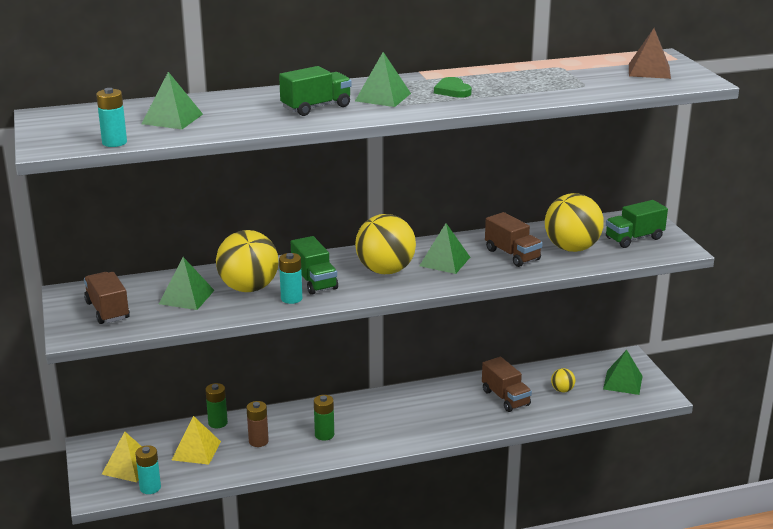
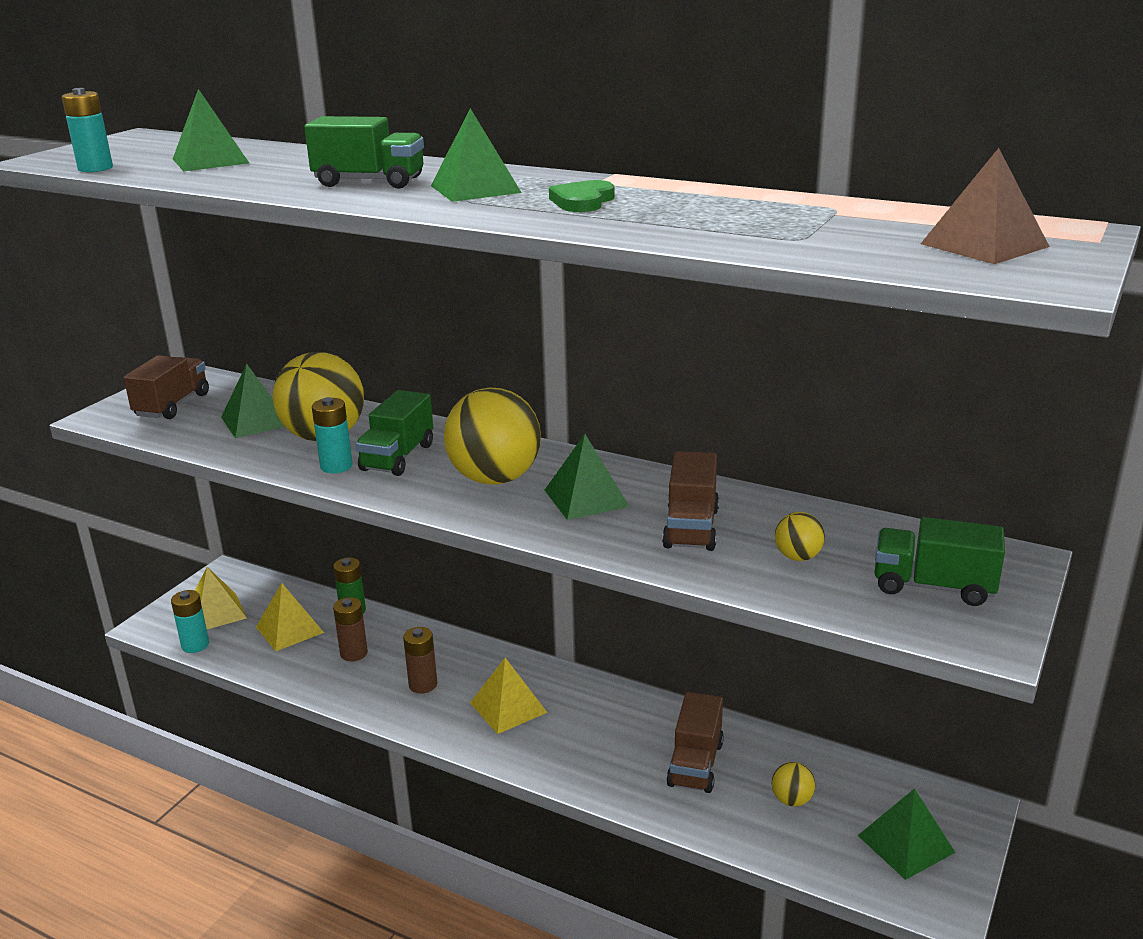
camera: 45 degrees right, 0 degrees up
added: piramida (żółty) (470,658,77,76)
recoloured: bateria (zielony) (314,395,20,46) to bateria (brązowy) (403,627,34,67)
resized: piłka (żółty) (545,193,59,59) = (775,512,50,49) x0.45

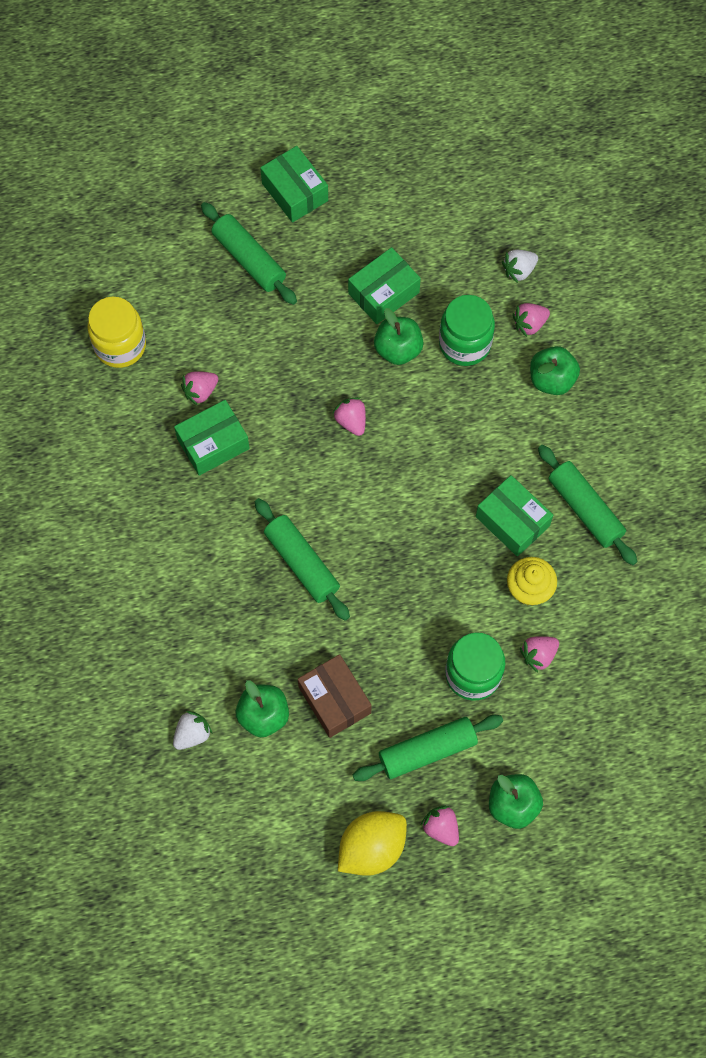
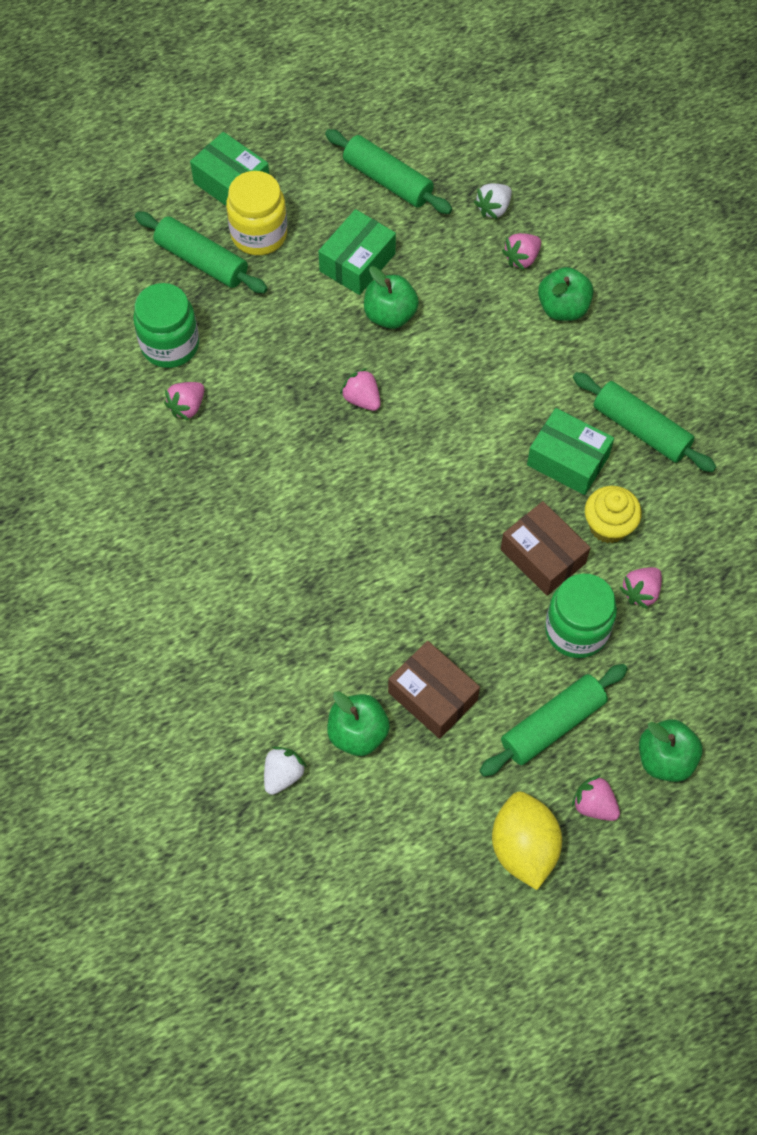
camera: 15 degrees left, 5 degrees down
removed: pudełko (zielony) (174,400,76,76)
added: pudełko (brązowy) (501,501,89,95)
moved: słoik (żółty) (87,297,59,71) to (226,171,61,84); wałek do ciasta (zielony) (255,498,95,123) to (325,129,127,85); słoik (zielony) (439,295,56,71) to (133,283,66,85)
turned: cytryna (żółty) (338,811,69,65) = (492,792,70,98) 45 degrees counterclockwise

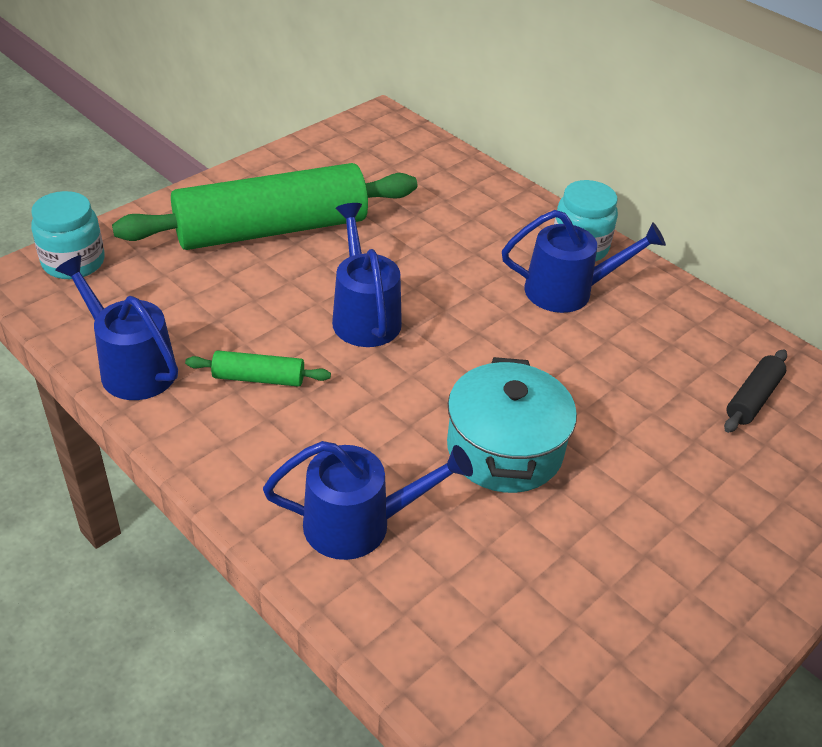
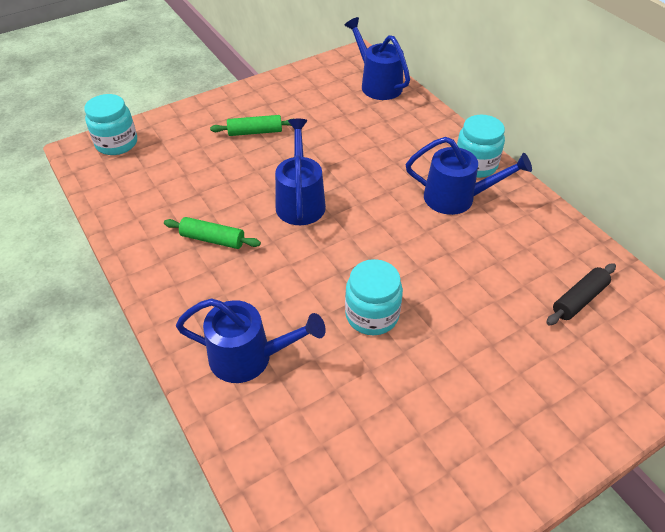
camera: 15 degrees right, 5 degrees up
moved: konewka (niebieski) (55,255,123,145) to (344,17,66,83)
replaced: garnek (turkusowy) (447,357,130,136) to słoik (turkusowy) (345,259,58,76)
resized: wałek do ciasta (zielony) (112,163,305,87) = (210,115,81,21) x0.41

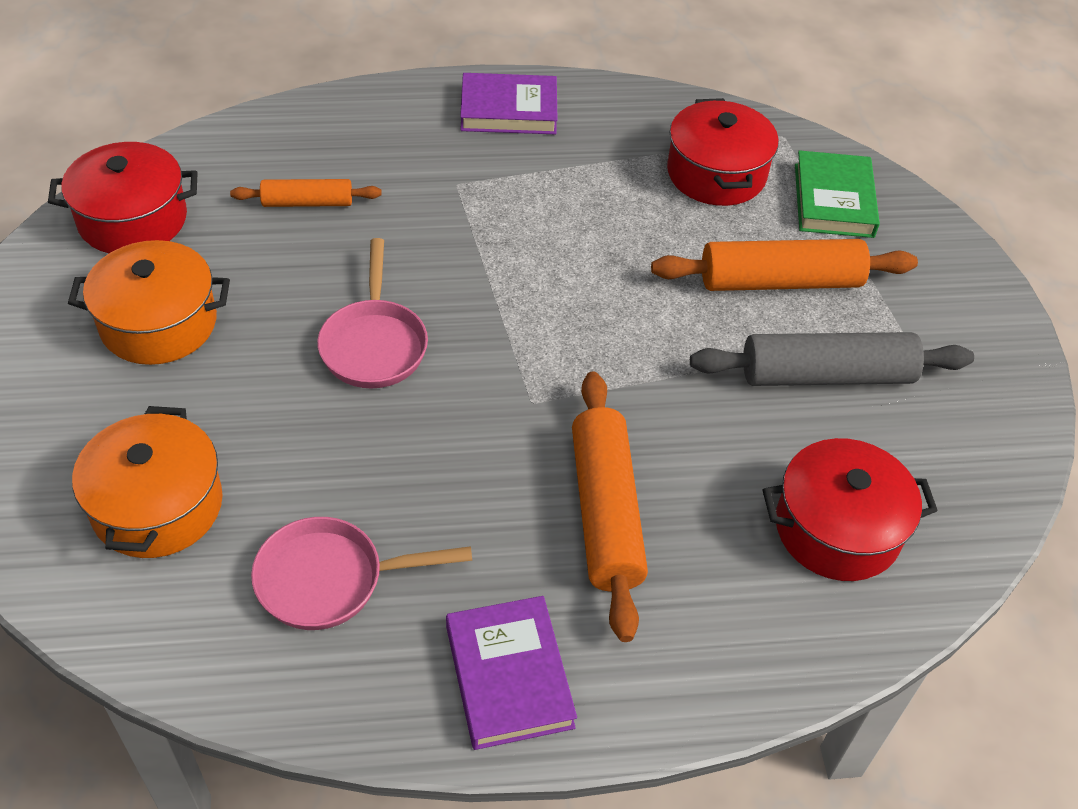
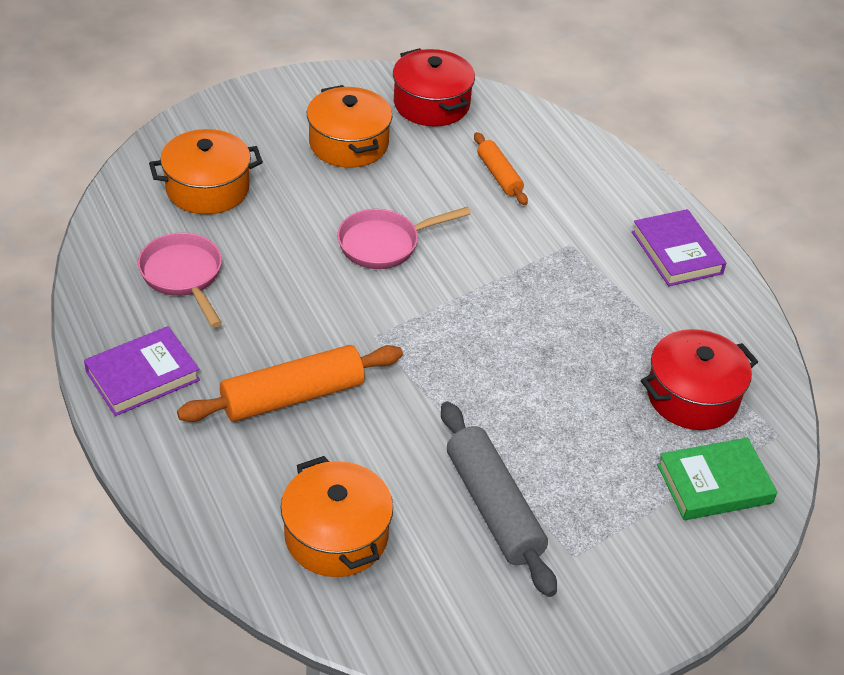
camera: 70 degrees right, 5 degrees down
removed: wałek do ciasta (pomarańczowy) (651,239,267,52)
recoloured: garnek (czerwony) (763,438,175,143) to garnek (pomarańczowy) (281,456,112,121)

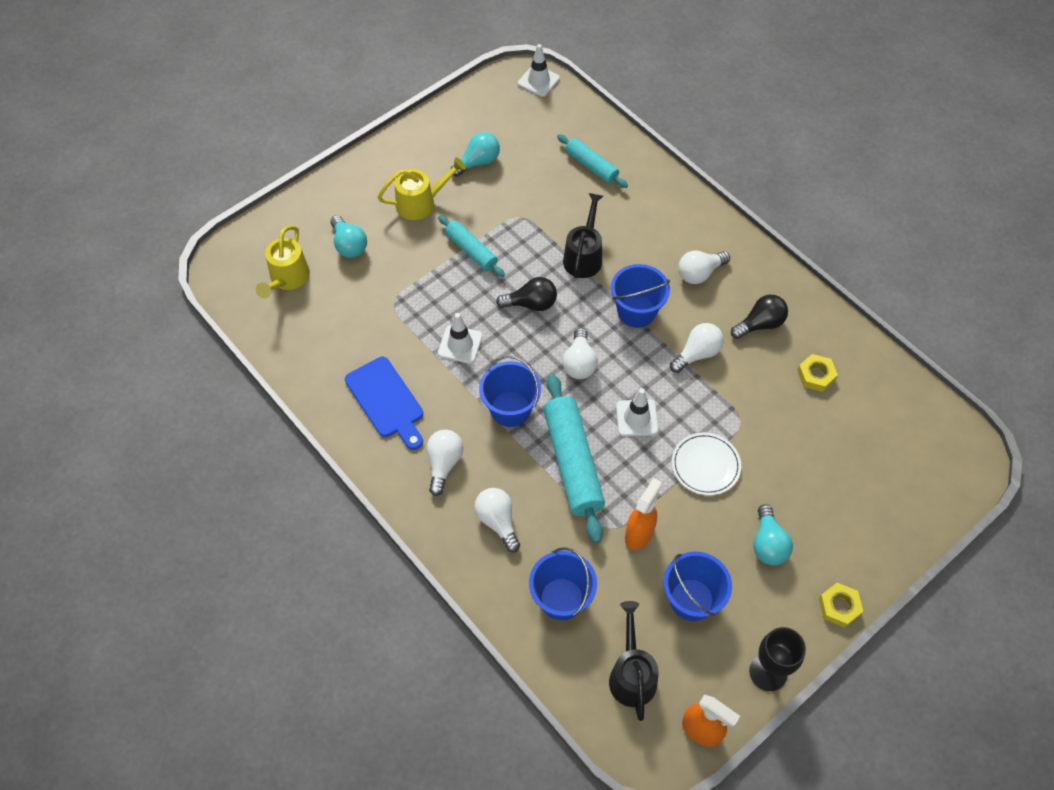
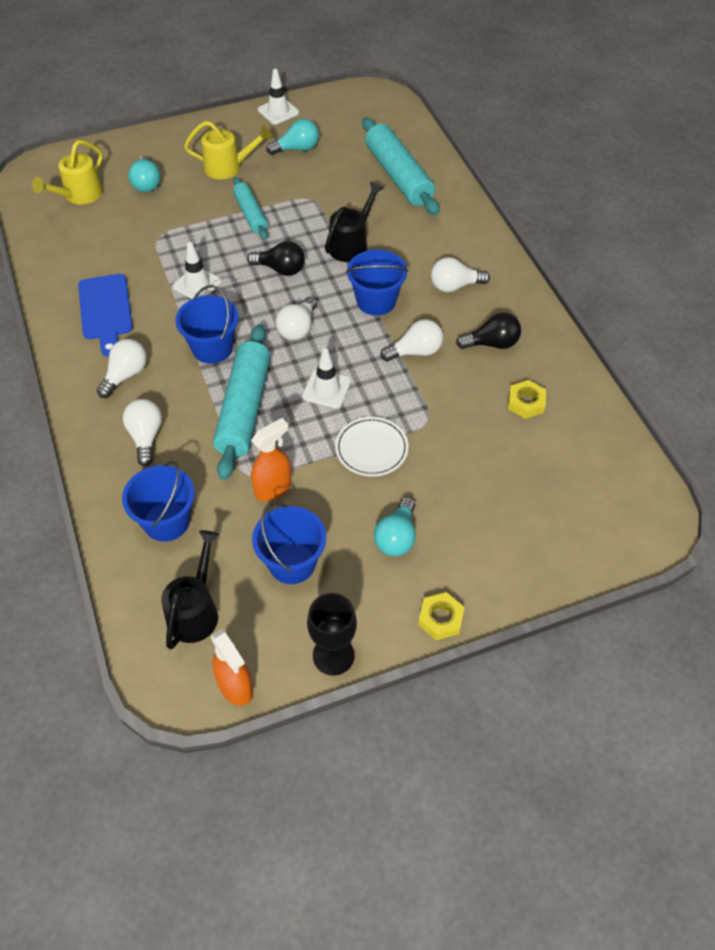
camera: 20 degrees right, 5 degrees down
moved: pachołek (biały) (518,44,42,53) to (258,69,41,55)
resized: wałek do ciasta (turkusowy) (557,134,71,54) = (362,117,78,98) x1.72

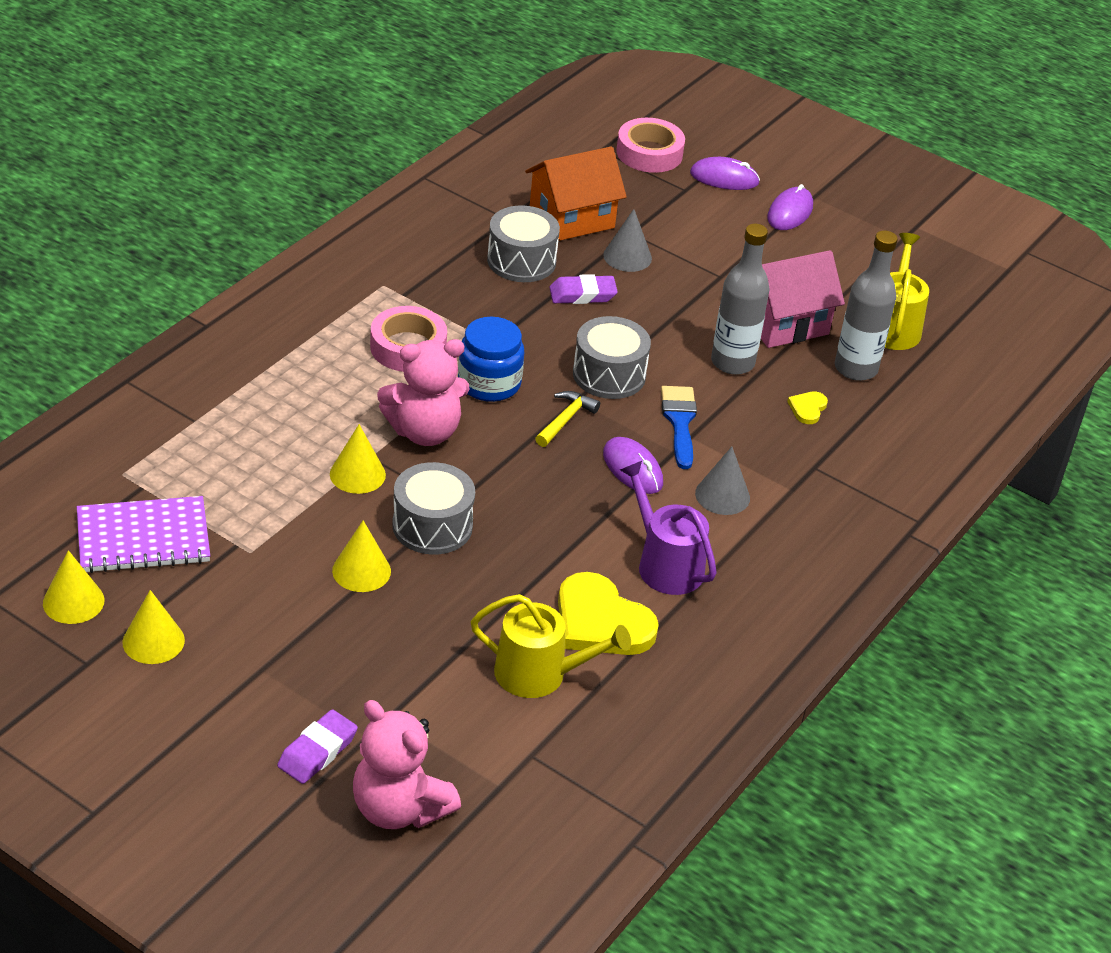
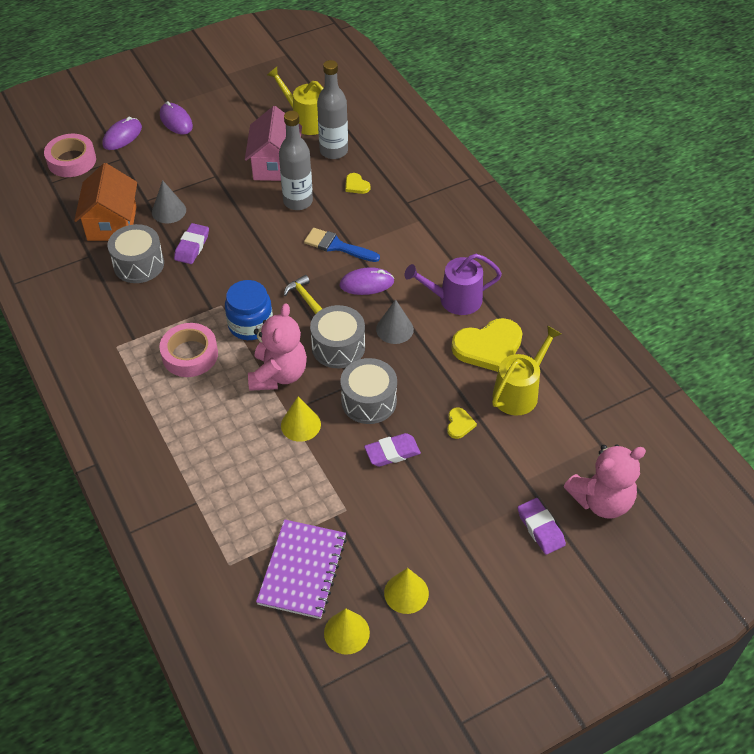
camera: 60 degrees left, 10 degrees up
added: serce (żółty) (447,407,30,32)
moved: bęben (szary) (573,316,78,83) to (310,305,55,63); stożek (szary) (695,447,55,68) to (376,299,38,45)
replaced: stożek (żółty) (332,520,59,72) to gumka do mazania (fioletowy) (364,433,57,34)

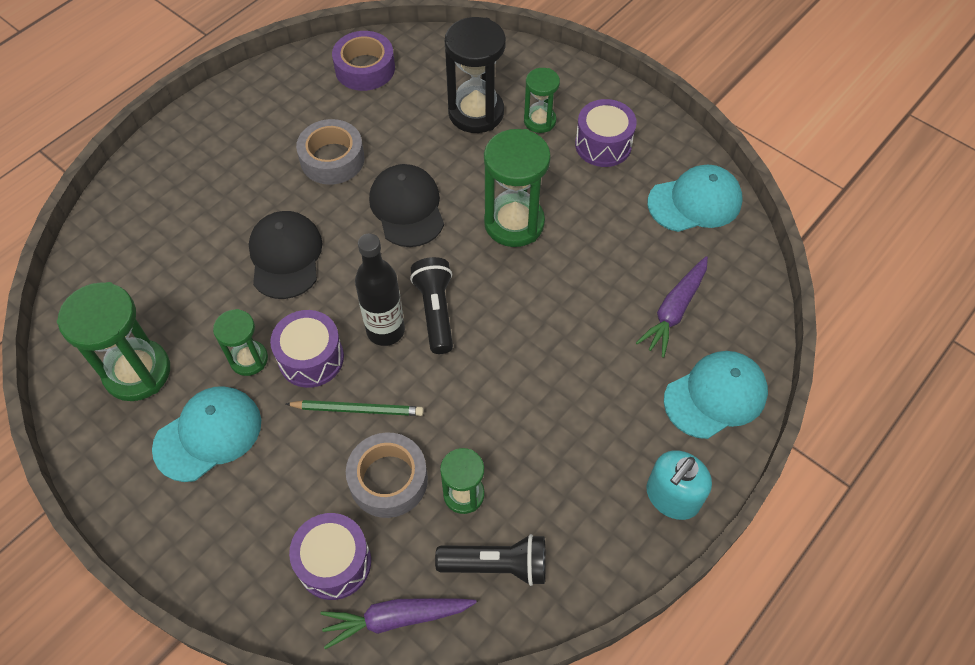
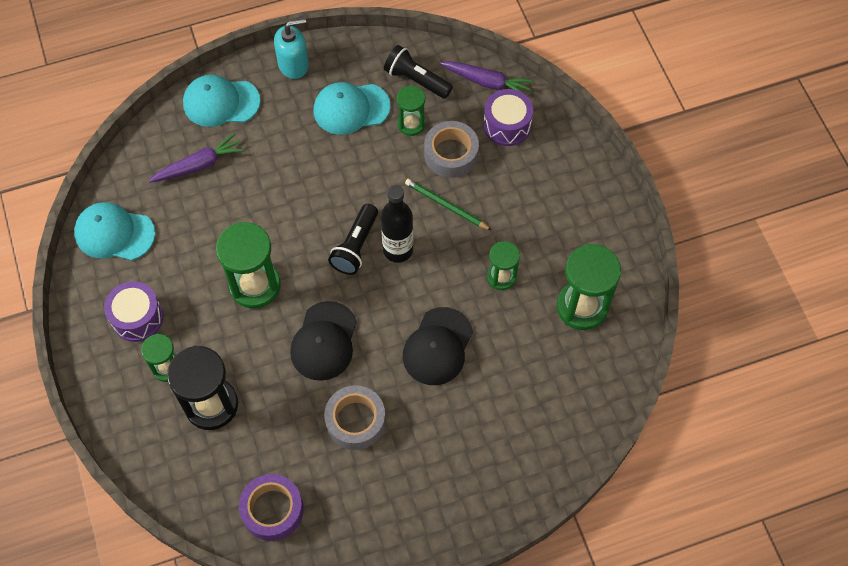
camera: 150 degrees left, 5 degrees up
removed: bęben (fioletowy) (270,310,74,78)
moved: czapka (turkusowy) (152,386,109,96) to (314,82,77,53)

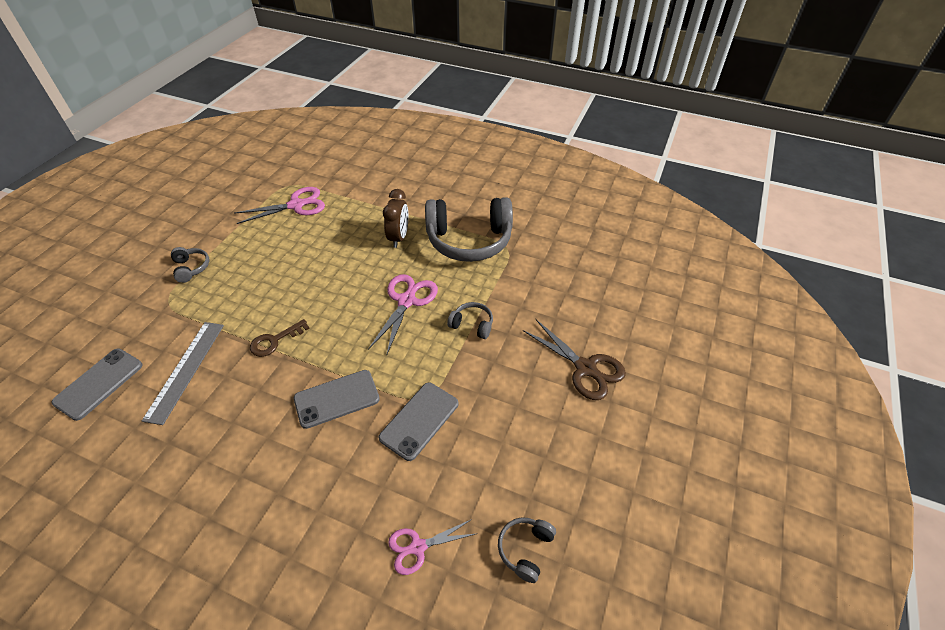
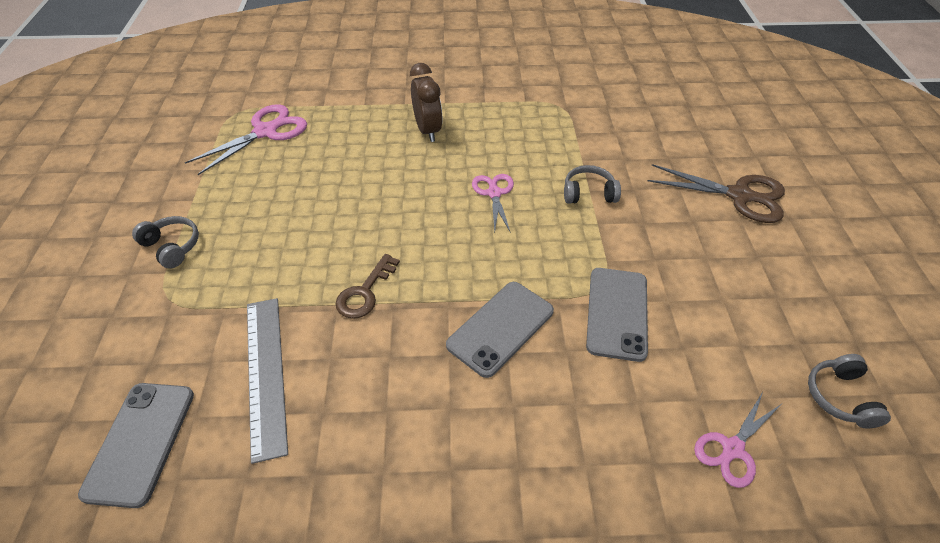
camera: 25 degrees left, 0 degrees up
removed: słuchawki (szary) (425,197,88,65)
resized: nożyczki (różowy) (368,274,70,82) = (472,174,42,59) x0.63

